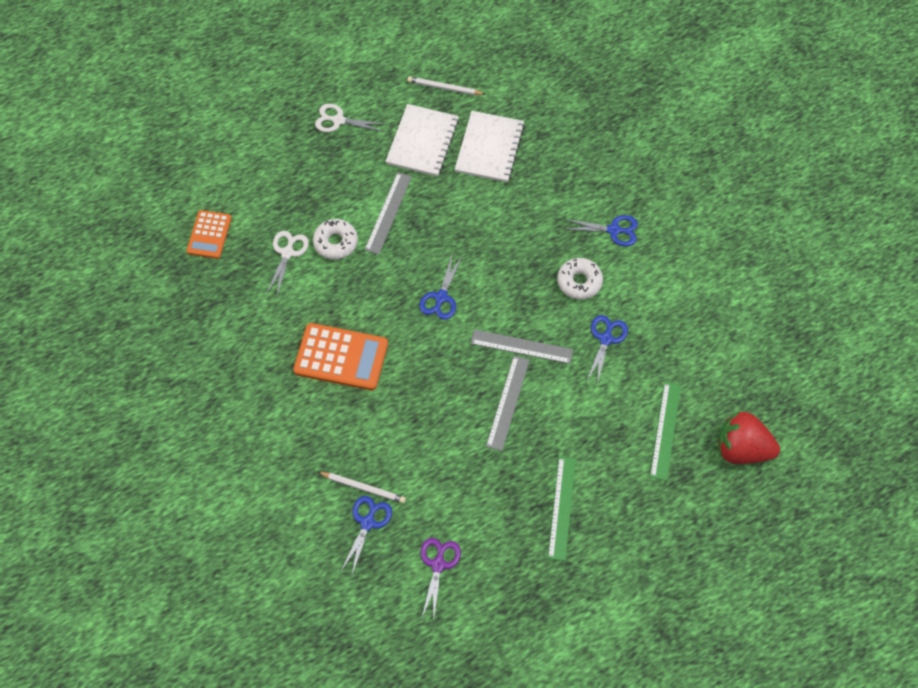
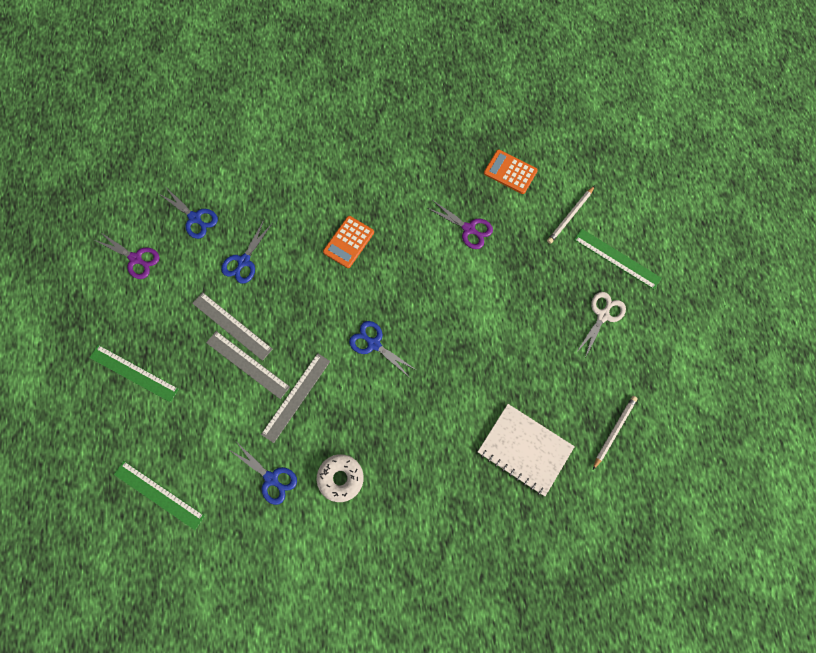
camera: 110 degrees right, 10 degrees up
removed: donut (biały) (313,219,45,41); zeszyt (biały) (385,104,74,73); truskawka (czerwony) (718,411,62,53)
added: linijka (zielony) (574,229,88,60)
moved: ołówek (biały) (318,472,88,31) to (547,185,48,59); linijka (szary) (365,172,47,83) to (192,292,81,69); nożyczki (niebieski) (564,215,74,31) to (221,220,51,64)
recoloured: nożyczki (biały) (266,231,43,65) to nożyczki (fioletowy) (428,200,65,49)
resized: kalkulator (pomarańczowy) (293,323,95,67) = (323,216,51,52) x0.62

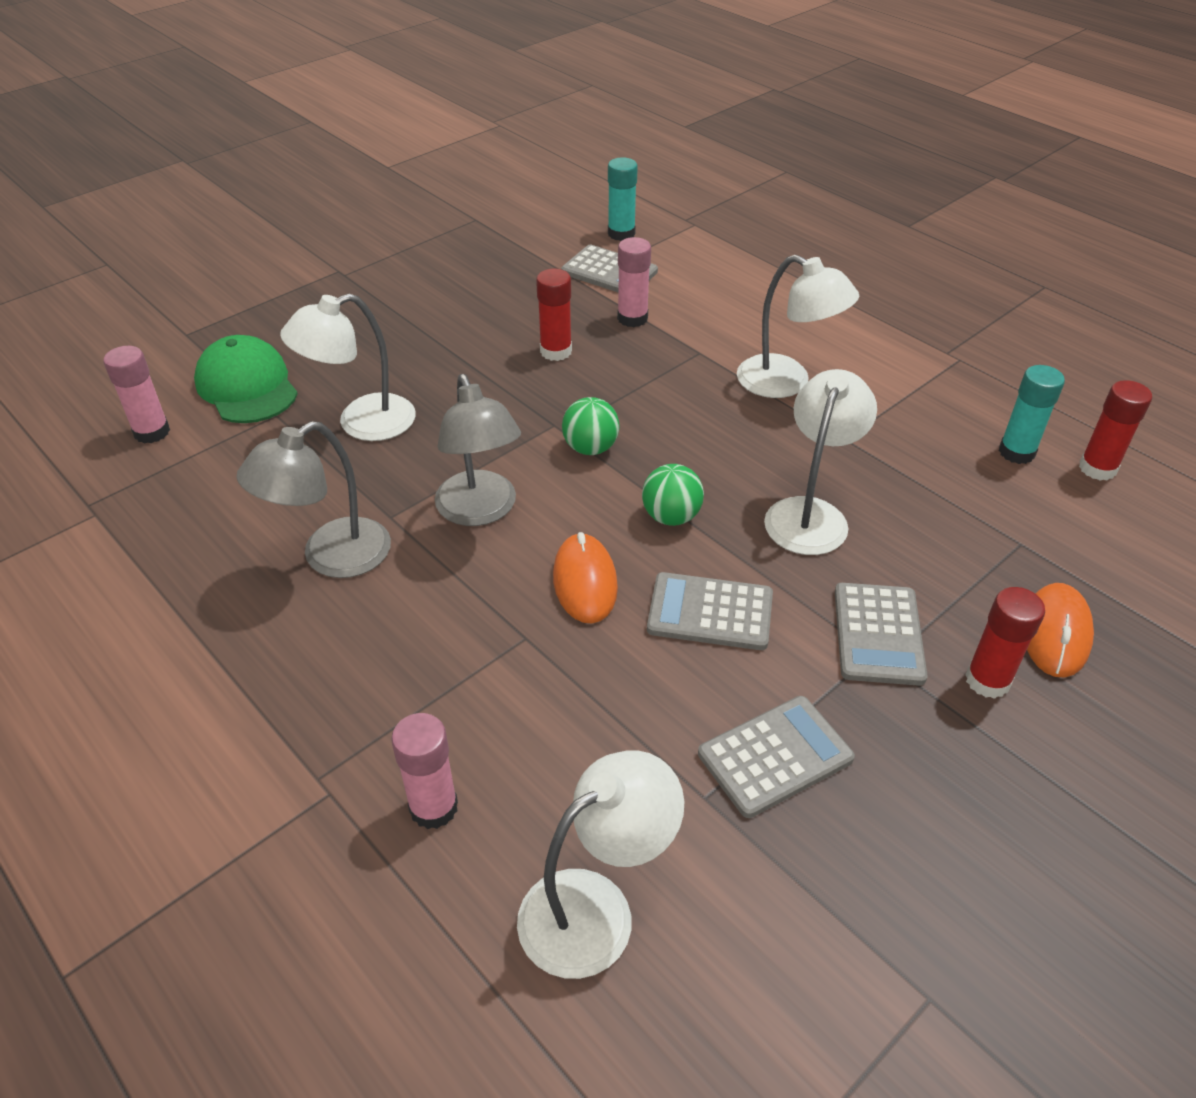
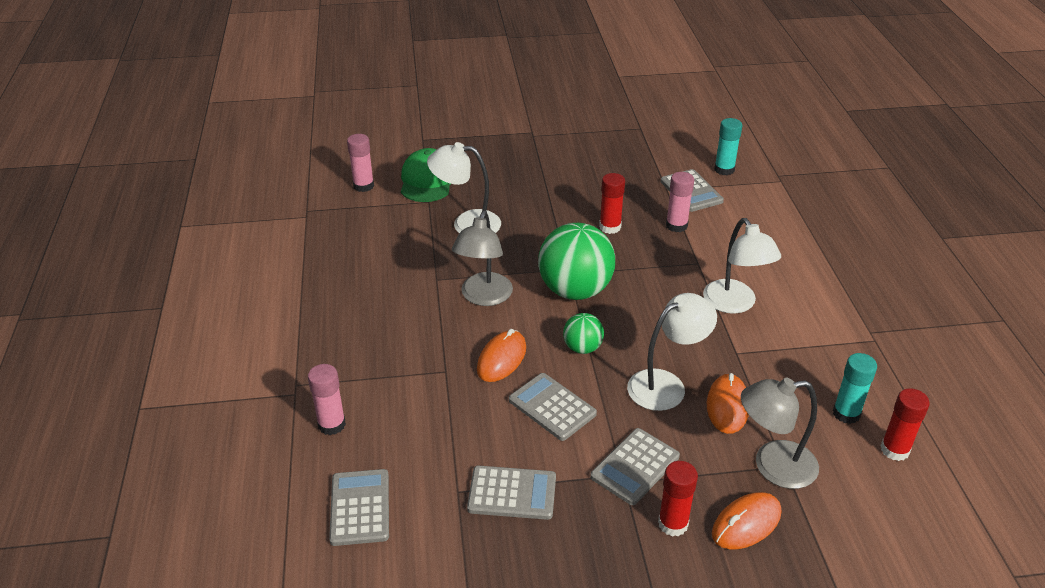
camera: 35 degrees right, 5 degrees down
added: myszka (pomarańczowy) (707,373,42,61)
moved: lampka (szary) (236,421,155,157) to (741,378,78,111)
replaced: lampka (biały) (517,750,167,229) to kalkulator (szary) (329,469,60,77)
resized: piłka (zielony) (562,397,58,58) = (538,223,77,77) x2.00

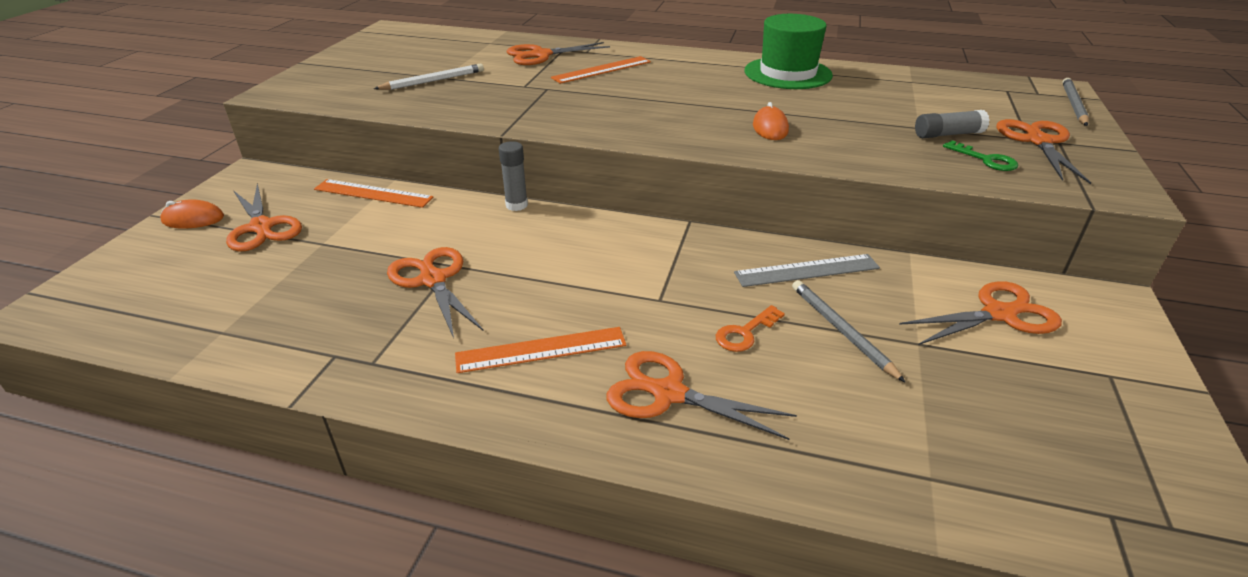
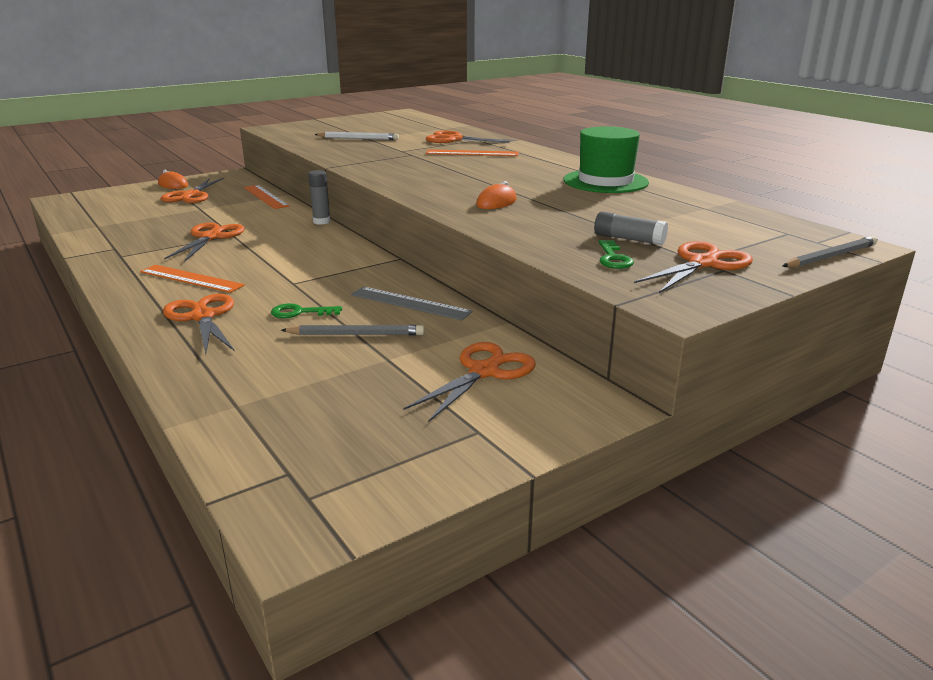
camera: 40 degrees right, 10 degrees down
recoloured: klucz (pomarańczowy) (716,305,69,47) to klucz (zielony) (271,303,71,15)
turned: ołówek (szary) (792,280,114,103) = (281,325,143,10) 75 degrees clockwise; nożyczki (pomarańczowy) (899,281,163,64) = (403,342,133,80) 75 degrees counterclockwise

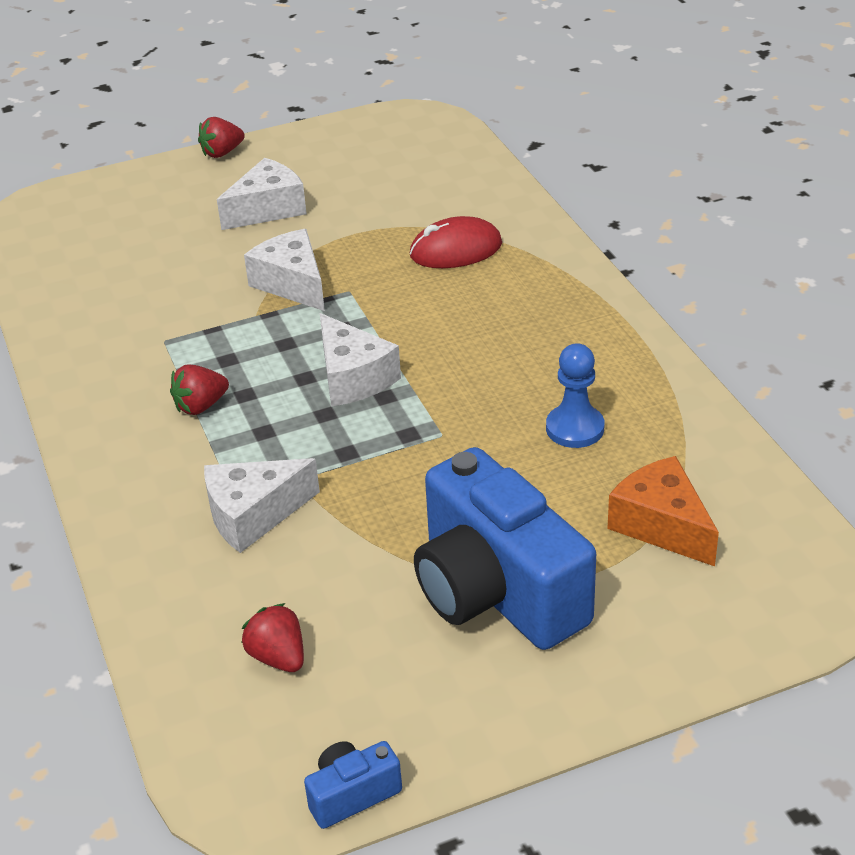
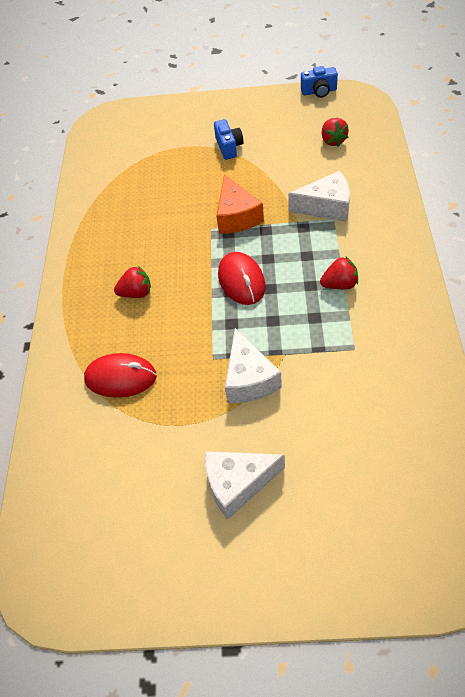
camera: 155 degrees left, 15 degrees up
removed: pionek (niebieski) (546,344,59,104)
moved: truskawka (czerwony) (198,117,47,41) to (114,266,37,32); ser (pomarańczowy) (607,456,112,111) to (217,174,47,60)
replaced: ser (biały) (320,313,81,93) to myszka (czerwony) (218,252,48,53)
resized: aparat fotograficzny (niebieski) (414,447,182,203) = (214,119,30,41) x0.42

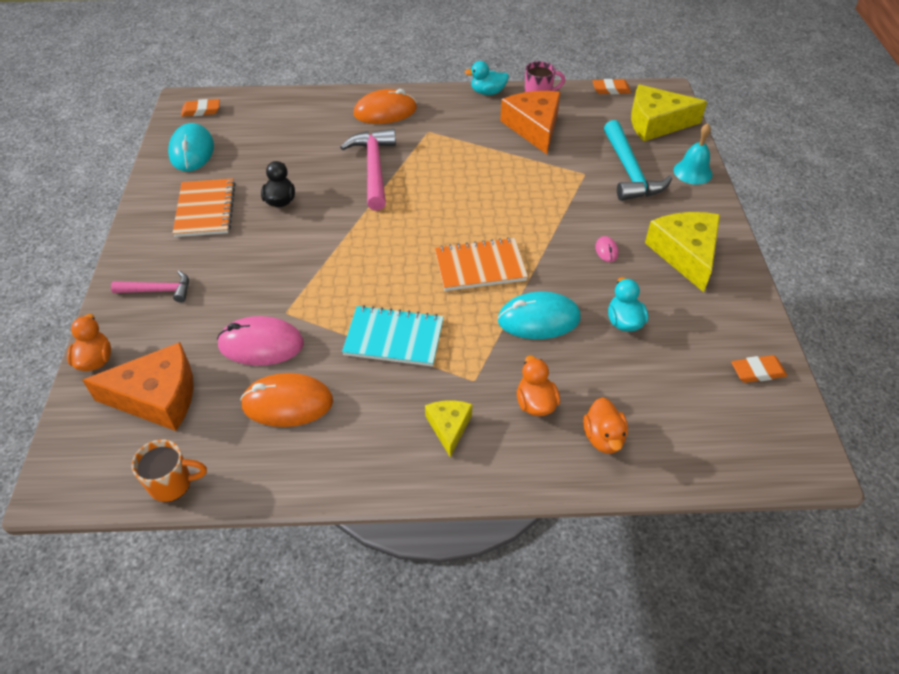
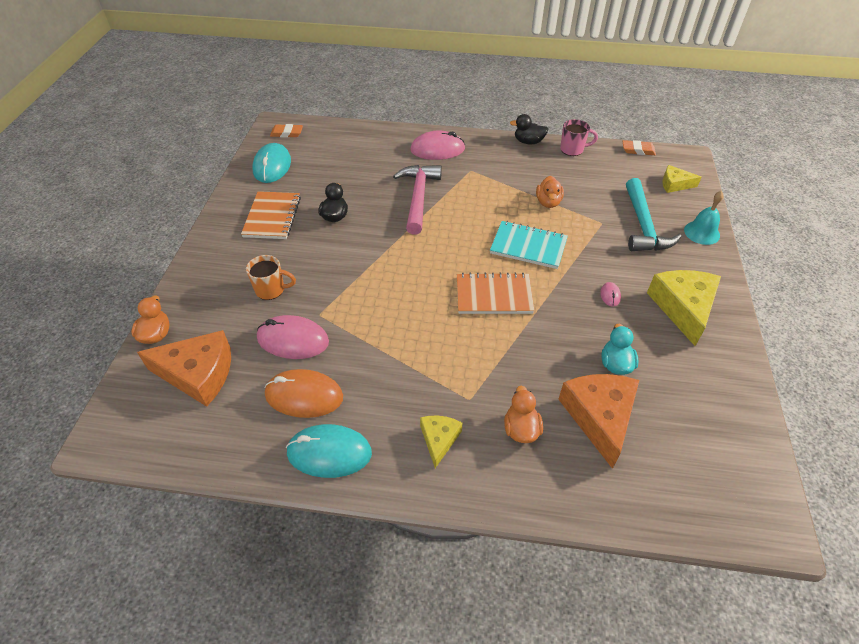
camera: 10 degrees right, 0 degrees up
removed: młotek (różowy) (111,271,78,32); gumka do mazania (pomarańczowy) (731,355,56,28)
moved: kubek (pomarańczowy) (131,440,76,62) to (246,255,50,45); zeszyt (turkusowy) (342,305,102,62) to (490,221,78,48); myszka (turkusowy) (498,292,83,47) to (286,424,86,54); ser (pomarańczowy) (500,91,60,63) to (558,374,81,95); kaczka (pomarańczowy) (583,397,45,57) to (536,176,28,32)
recoloured: myszka (pomarańczowy) (354,89,63,35) to myszka (różowy) (410,131,55,29); kaczka (turkusowy) (464,61,45,34) to kaczka (czarny) (510,114,38,30)
resized: ser (żółty) (631,84,76,57) = (662,165,40,28) x0.55

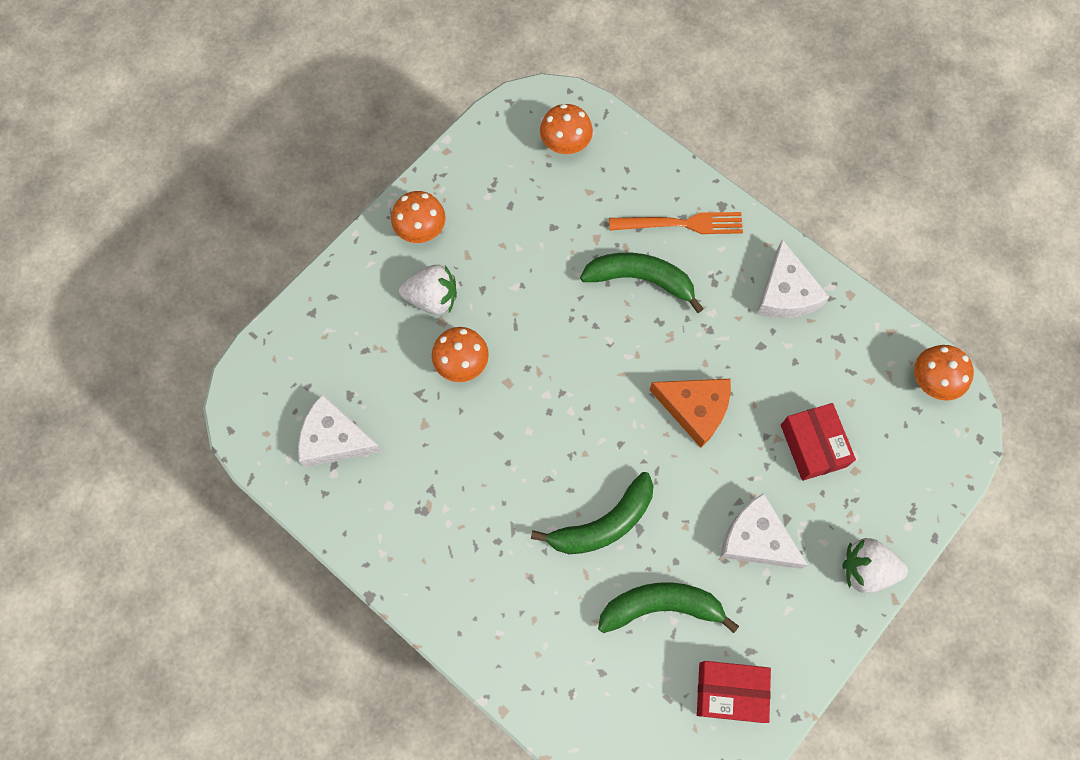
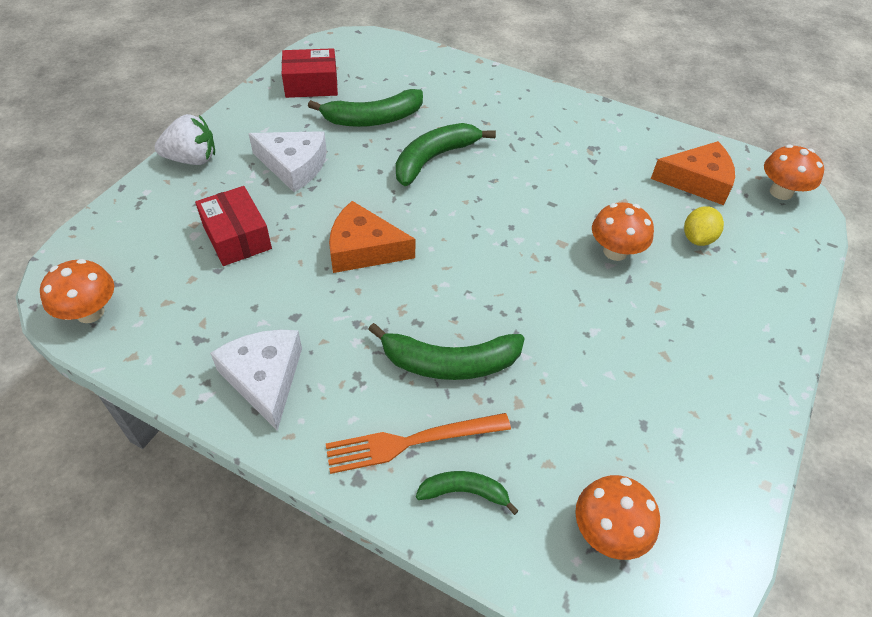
camera: 165 degrees right, 20 degrees down
removed: truskawka (biały) (399,265,58,50)
added: banan (zielony) (416,471,103,44); cytryna (żółty) (684,206,40,40)
moved: grzyb (pomarańczowy) (391,191,55,52) to (764,145,60,55)
recoloured: ser (biały) (298,394,84,73) to ser (pomarańczowy) (651,141,84,64)

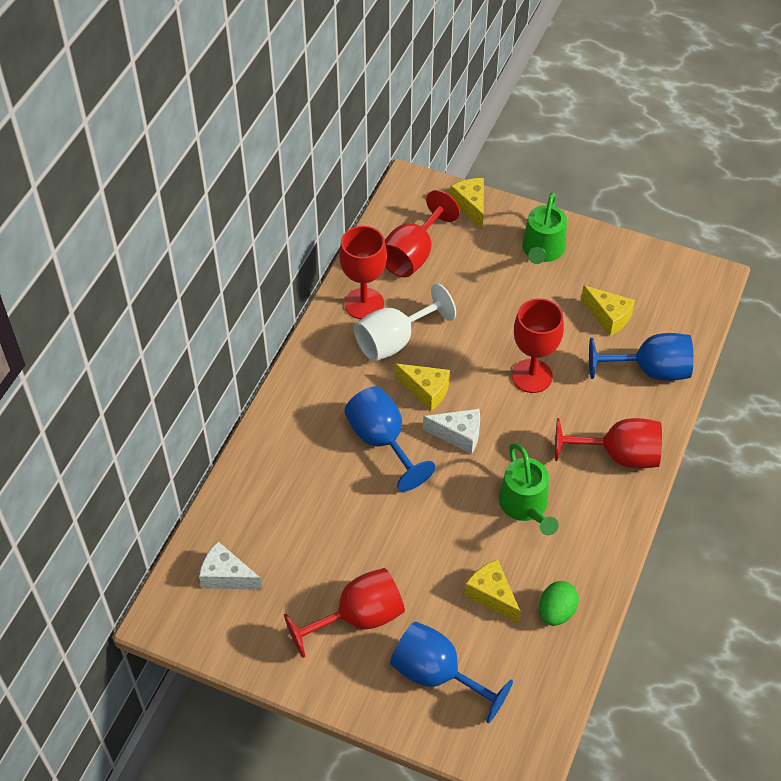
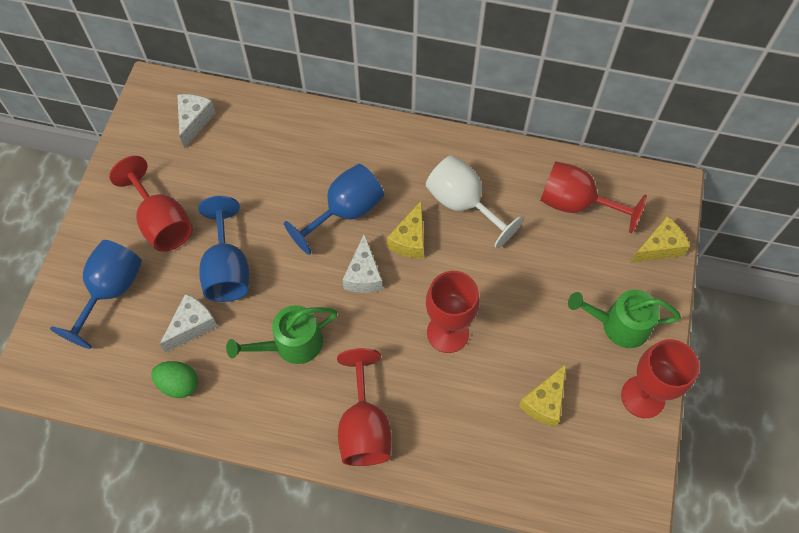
camera: 80 degrees right, 10 degrees up
moved: kielich (czerwony) (339,226,48,93) to (621,339,78,79); kielich (niebieski) (589,333,104,48) to (198,196,52,106)
recoloured: ser (żółty) (464,559,57,64) to ser (biały) (159,294,59,58)

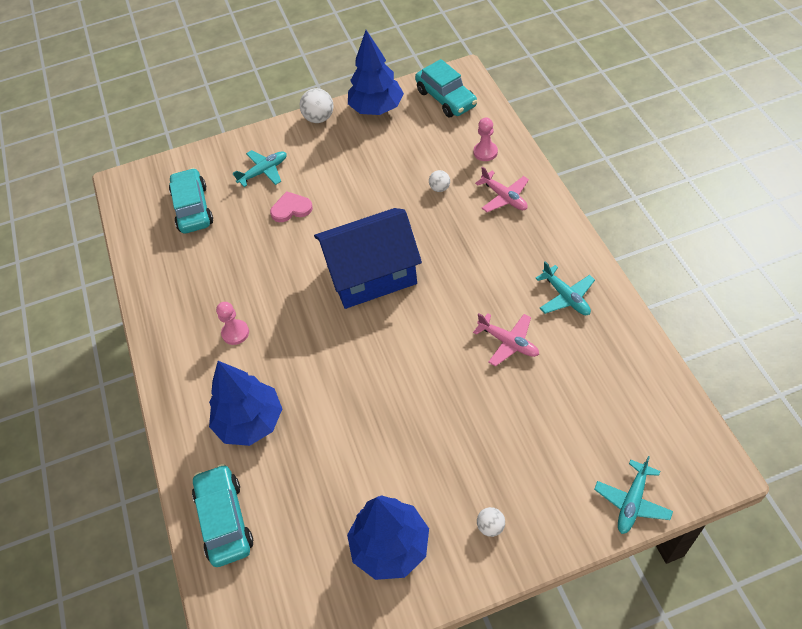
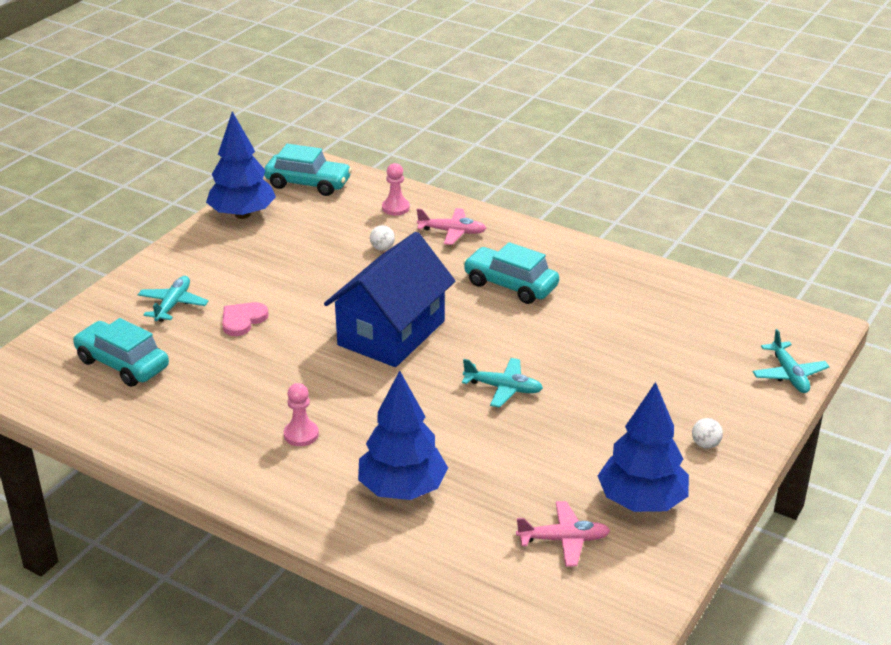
camera: 45 degrees left, 20 degrees down
removed: piłka (biały) (300,88,33,35)
moved: samochód (turkusowy) (192,464,61,103) to (463,242,96,62); samolot (różowy) (473,313,66,54) to (516,501,94,66); samolot (turkusowy) (536,261,59,54) to (462,358,81,50)

